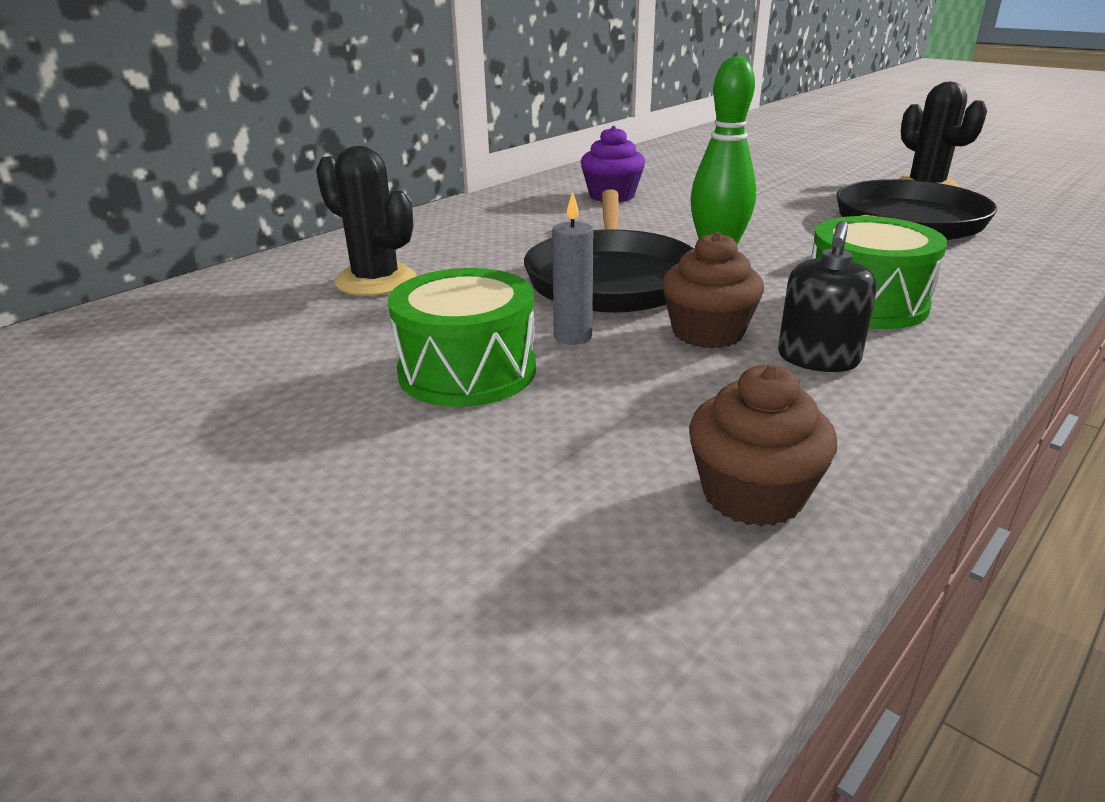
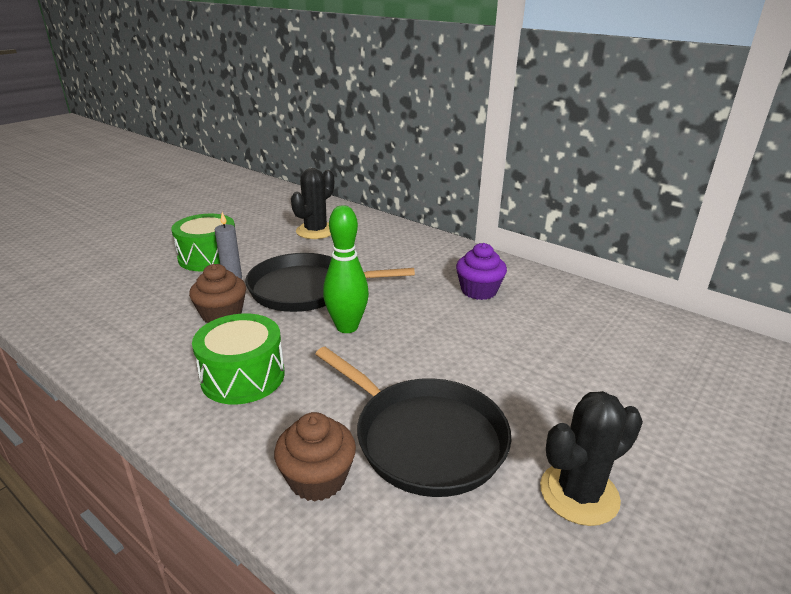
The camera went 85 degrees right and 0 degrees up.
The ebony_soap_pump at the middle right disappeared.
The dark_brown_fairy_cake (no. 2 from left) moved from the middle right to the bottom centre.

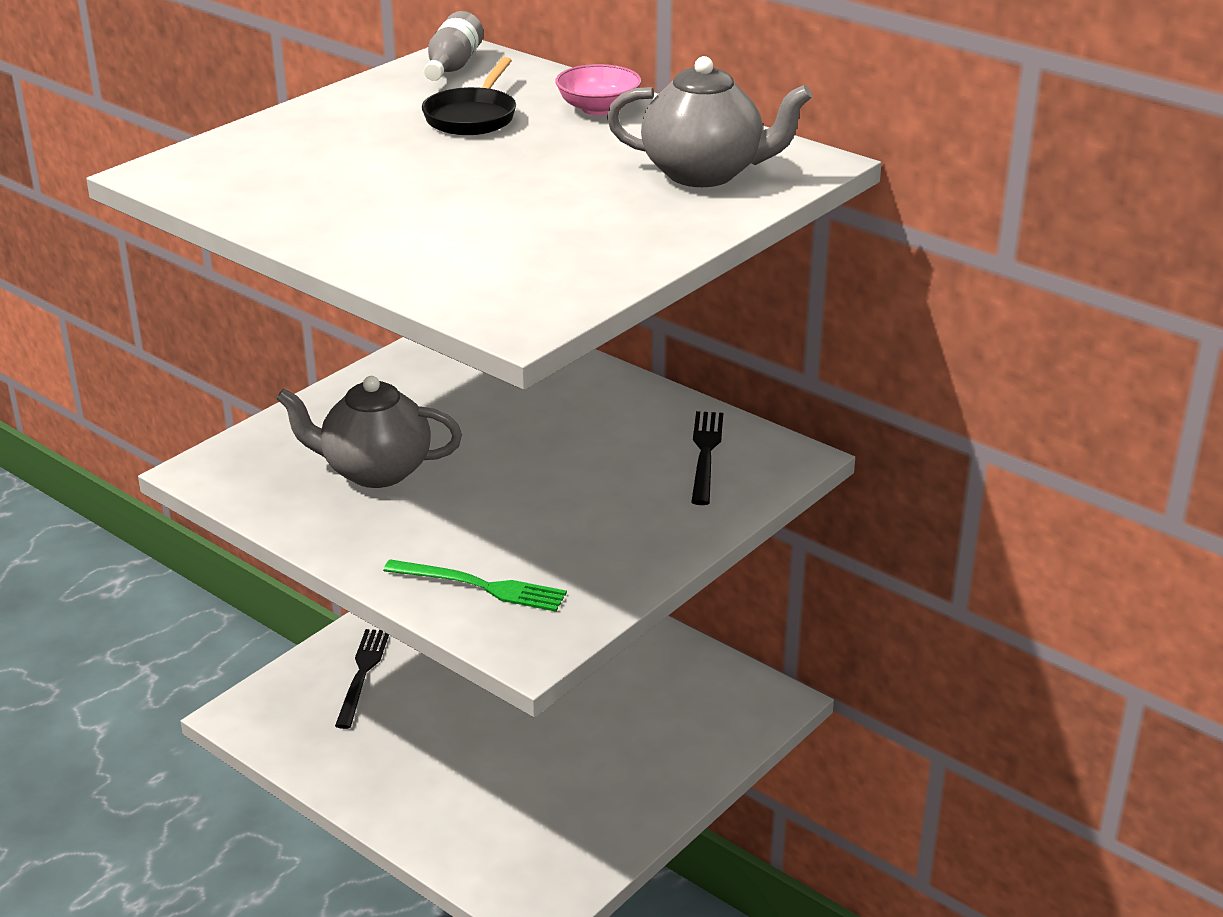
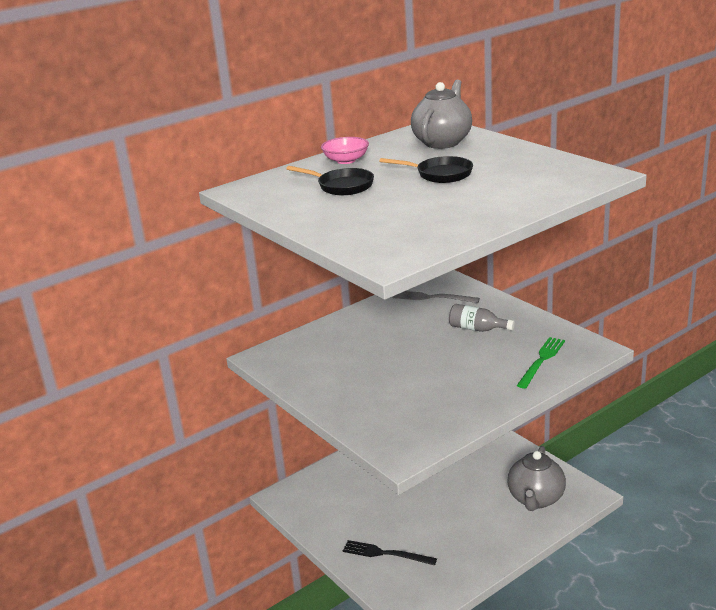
The camera went 75 degrees left and 5 degrees down.
The ebony_pan (no. 2 from left) at the top centre appeared.
The gray_tea_pot (no. 1 from left in the first image) moved from the middle left to the bottom right.
The gray_bottle moved from the top centre to the middle right.
The ebony_fork (no. 2 from left) at the centre became the gray_fork at the centre.

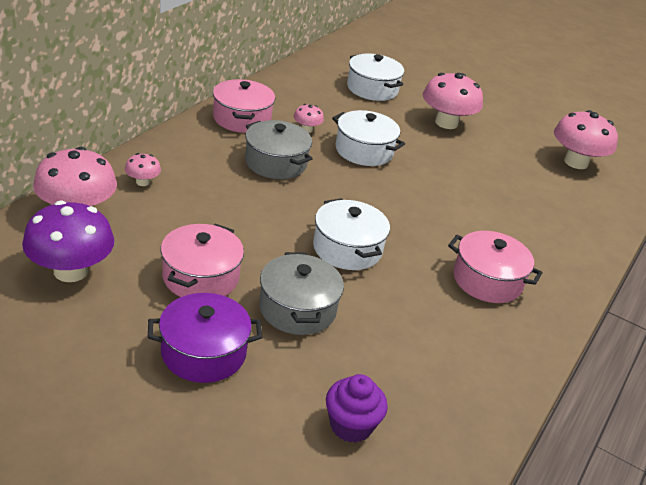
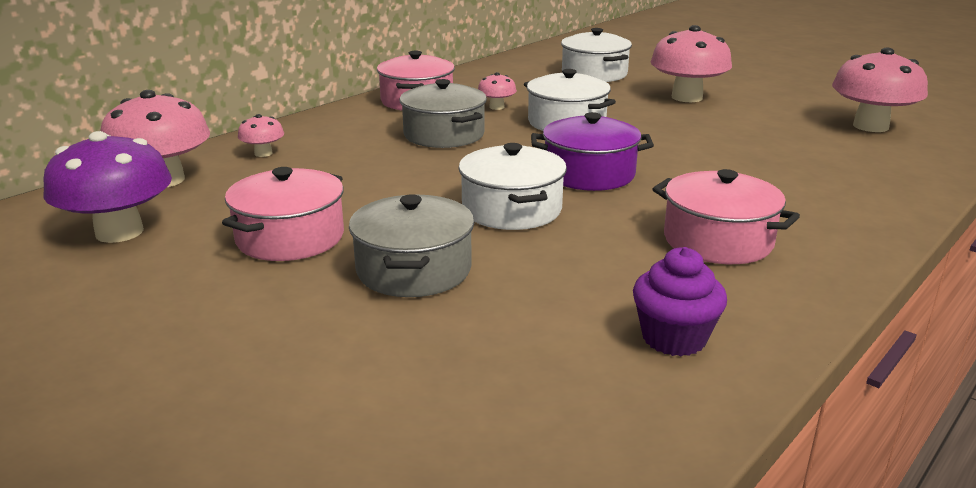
The camera went 15 degrees right and 10 degrees down.
The royal_purple_pot moved from the bottom left to the top centre.
The royal_purple_fairy_cake moved from the bottom centre to the middle right.

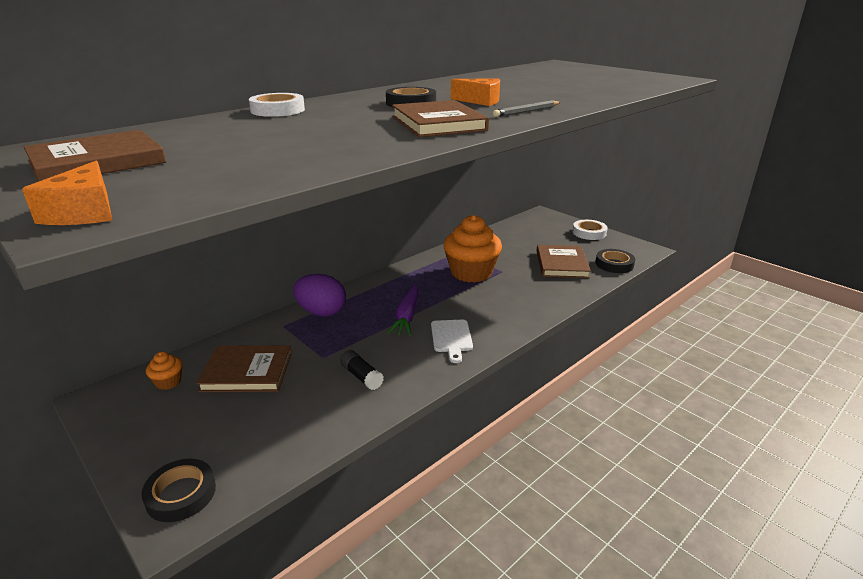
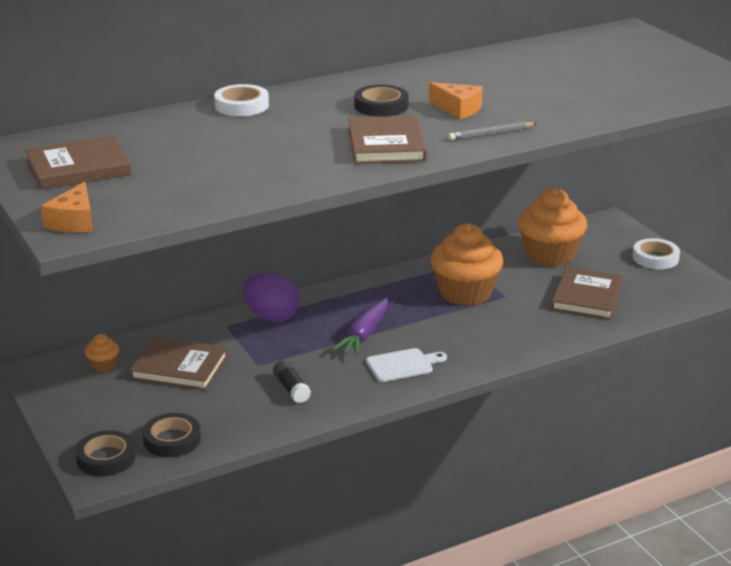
The camera went 15 degrees right and 0 degrees up.
The orange_fairy_cake (no. 3 from left) at the middle right appeared.
The ebony_roll_of_tape (no. 3 from left in the first image) moved from the middle right to the bottom left.
The pure_white_bread_board at the centre turned 120 degrees counterclockwise.

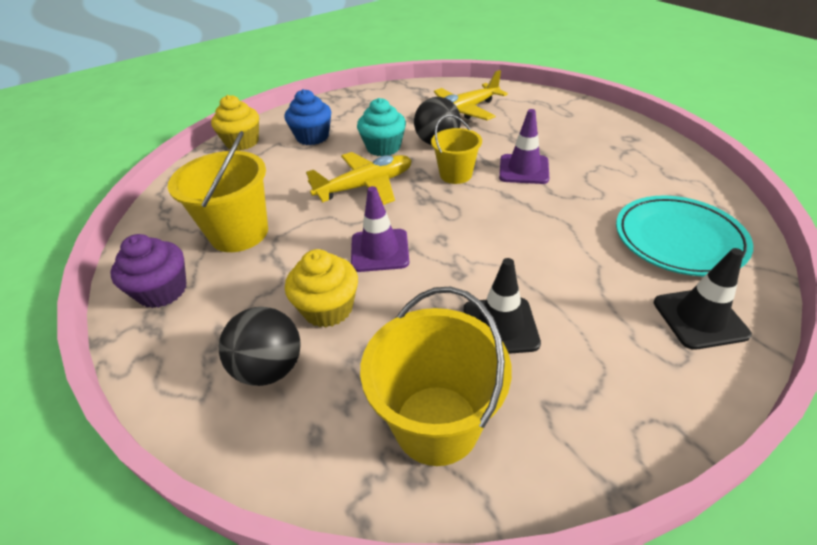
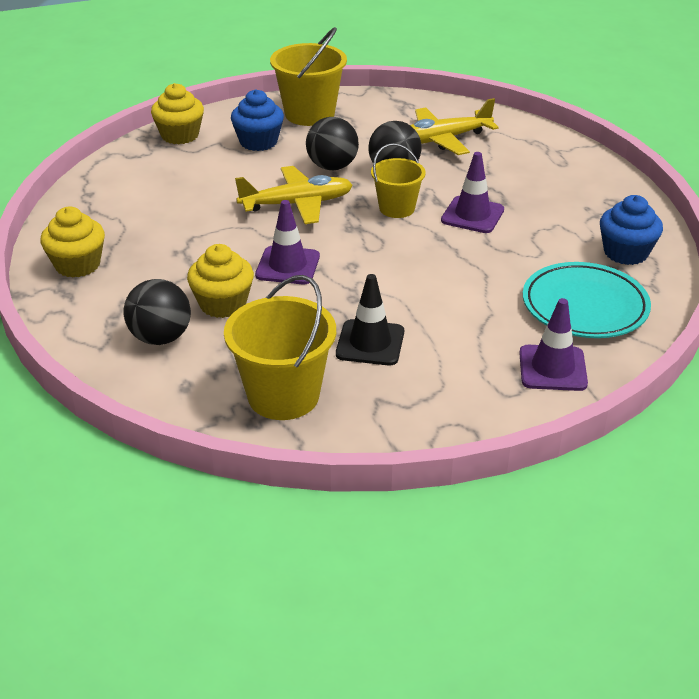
The camera went 10 degrees right and 5 degrees down.
The royal_blue_fairy_cake (no. 2 from left) at the top right appeared.
The bright_yellow_pail (no. 1 from left in the first image) moved from the middle left to the top centre.
The turquoise_fairy_cake at the top centre was replaced by the ebony_sphere (no. 2 from left) at the top centre.
The royal_purple_fairy_cake at the middle left became the bright_yellow_fairy_cake (no. 1 from left) at the middle left.
The ebony_safety_cone (no. 2 from left) at the middle right became the royal_purple_safety_cone (no. 3 from left) at the middle right.

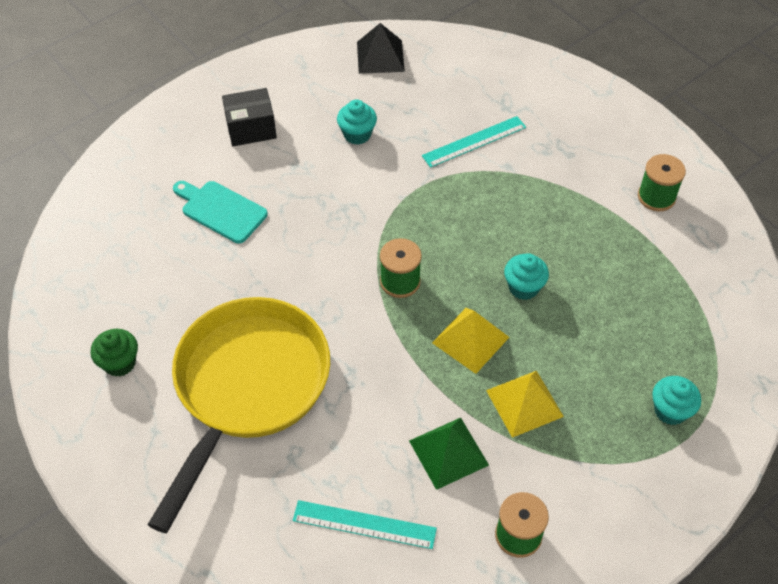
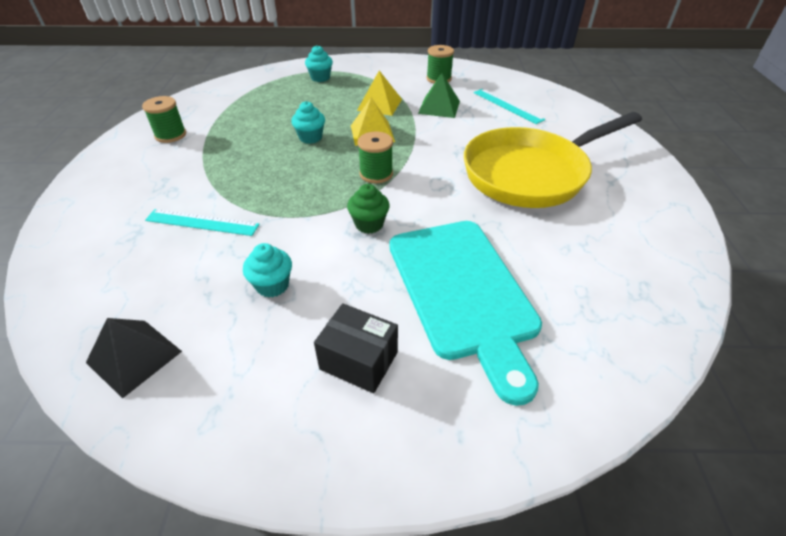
The camera went 140 degrees left and 10 degrees down.
The green_fairy_cake moved from the middle left to the centre.
The turquoise_bread_board at the middle left changed to 1.91 times the size.

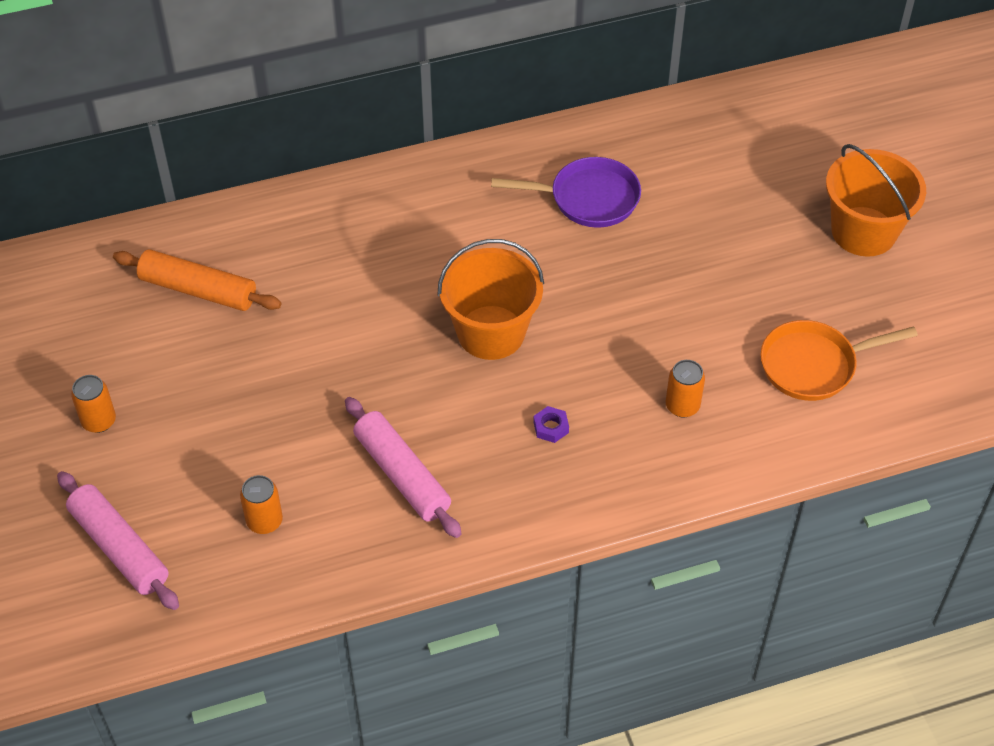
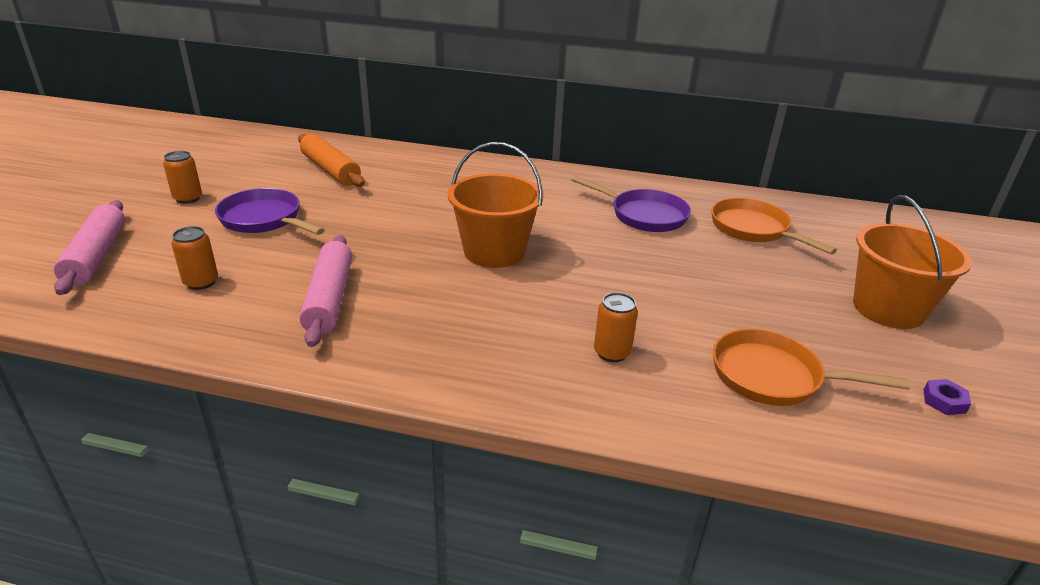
The camera went 30 degrees right and 20 degrees down.
The royal_purple_pan (no. 1 from left) at the middle left appeared.
The orange_pan (no. 1 from left) at the middle right appeared.
The royal_purple_hex_nut moved from the centre to the bottom right.

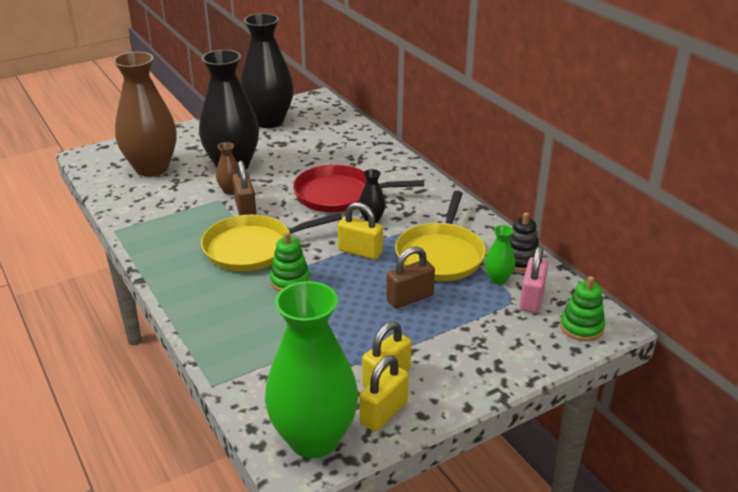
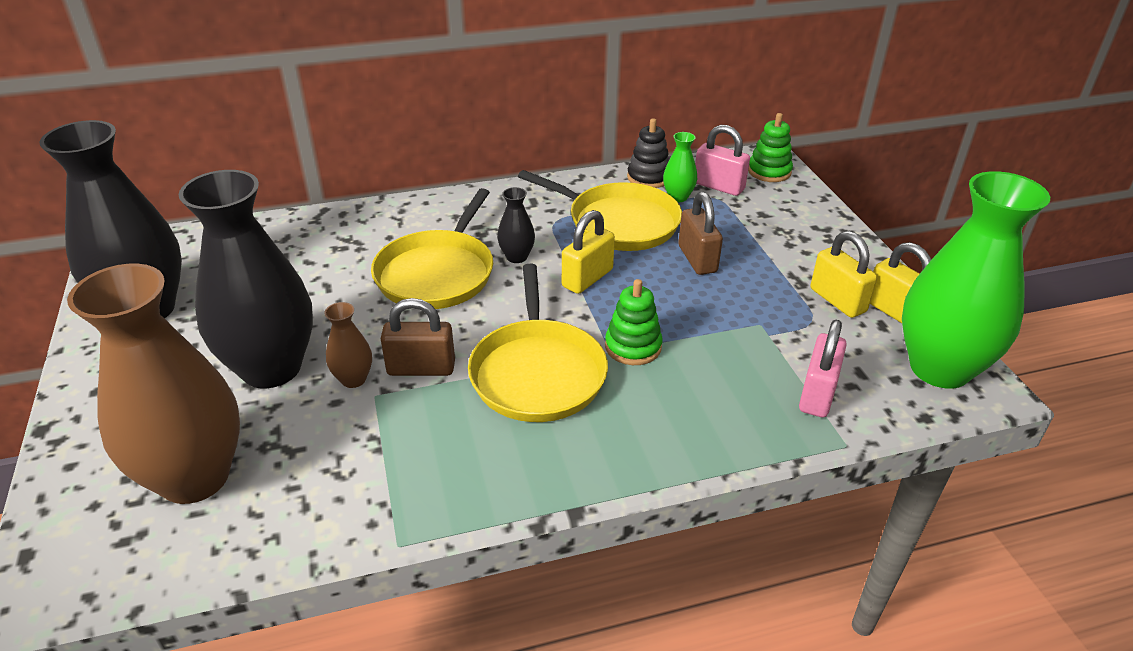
The camera went 75 degrees left and 5 degrees up.
The pink_padlock (no. 2 from left) at the middle right appeared.
The red_pan at the centre became the bright_yellow_pan (no. 1 from left) at the centre.

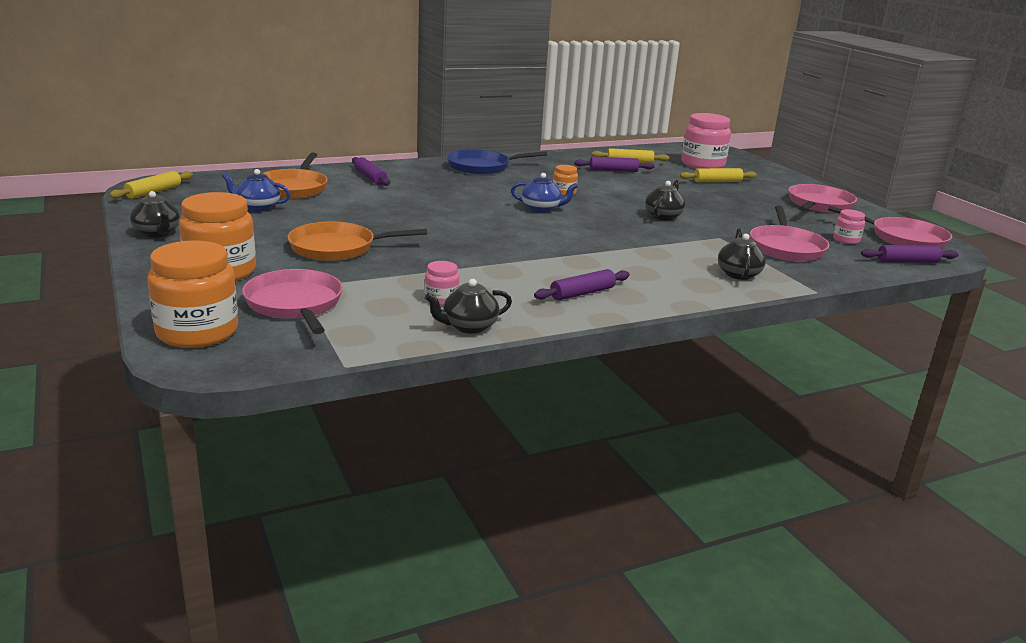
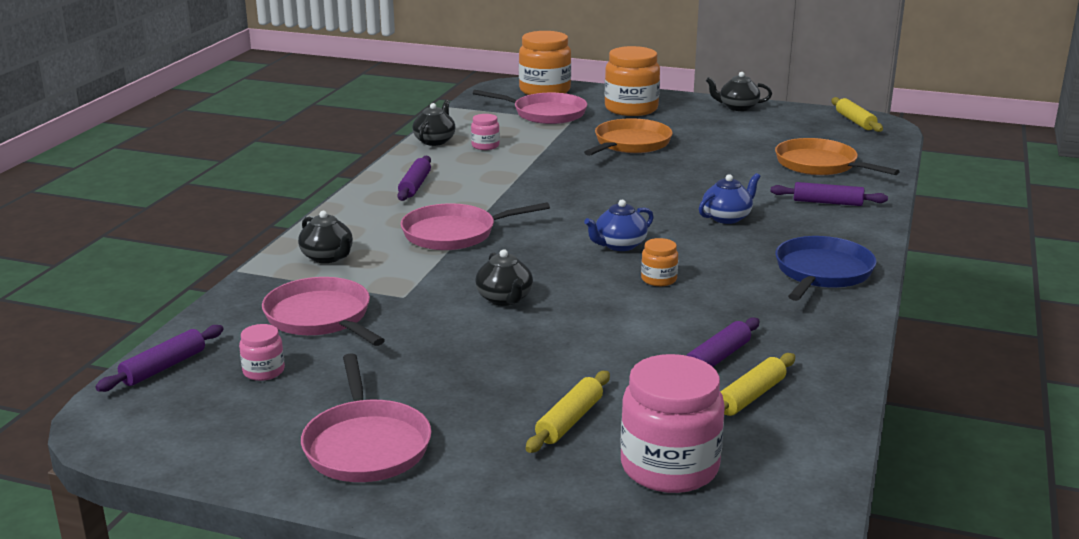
The camera went 135 degrees right and 0 degrees up.
The royal_blue_tea_pot (no. 1 from left in the first image) moved from the top left to the middle right.
The pink_pan (no. 4 from left in the first image) moved from the middle right to the centre.

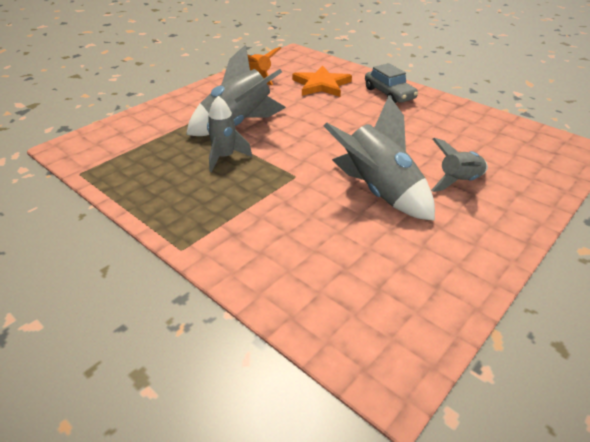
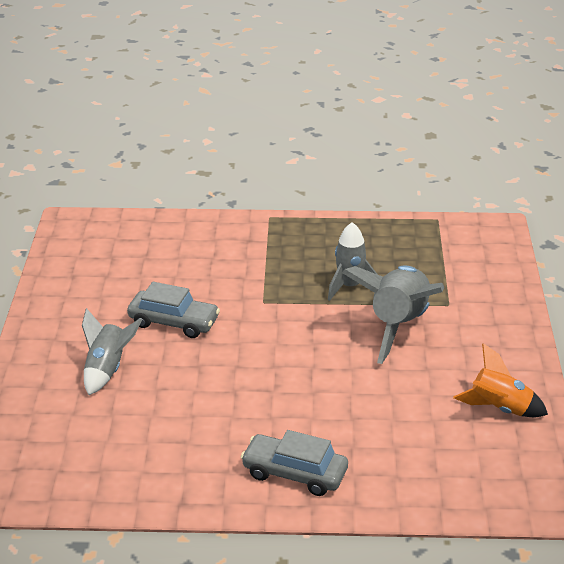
The camera went 140 degrees right and 5 degrees down.
The orange_five-pointed_star at the top centre disappeared.
The gray_rocket (no. 3 from left) at the centre was replaced by the gray_toy_car (no. 1 from left) at the middle left.

